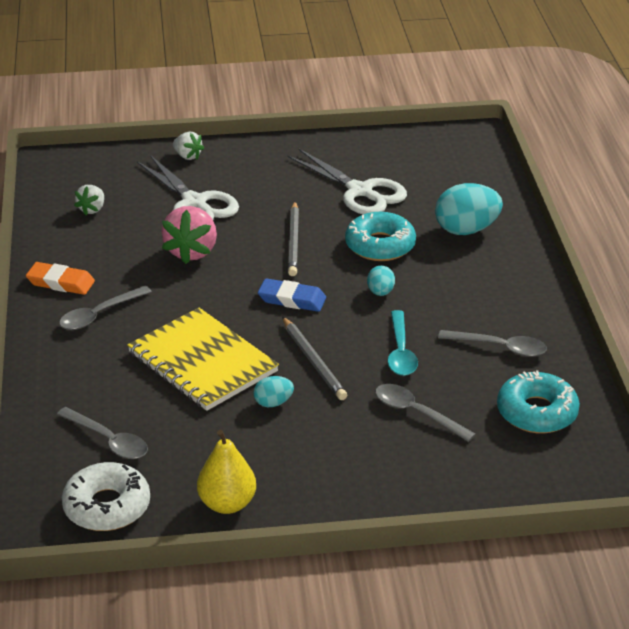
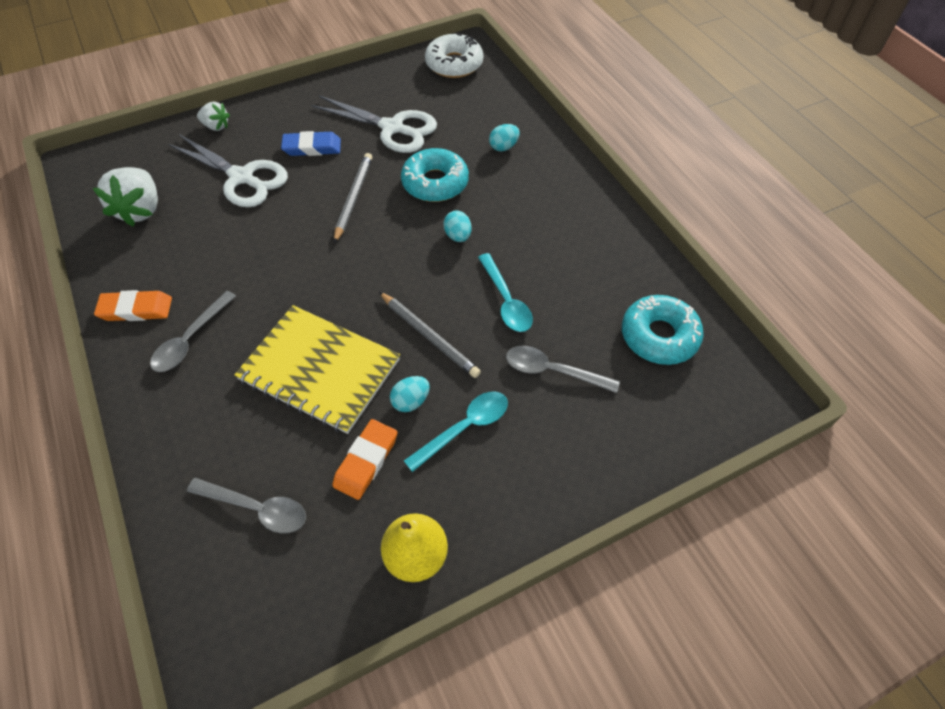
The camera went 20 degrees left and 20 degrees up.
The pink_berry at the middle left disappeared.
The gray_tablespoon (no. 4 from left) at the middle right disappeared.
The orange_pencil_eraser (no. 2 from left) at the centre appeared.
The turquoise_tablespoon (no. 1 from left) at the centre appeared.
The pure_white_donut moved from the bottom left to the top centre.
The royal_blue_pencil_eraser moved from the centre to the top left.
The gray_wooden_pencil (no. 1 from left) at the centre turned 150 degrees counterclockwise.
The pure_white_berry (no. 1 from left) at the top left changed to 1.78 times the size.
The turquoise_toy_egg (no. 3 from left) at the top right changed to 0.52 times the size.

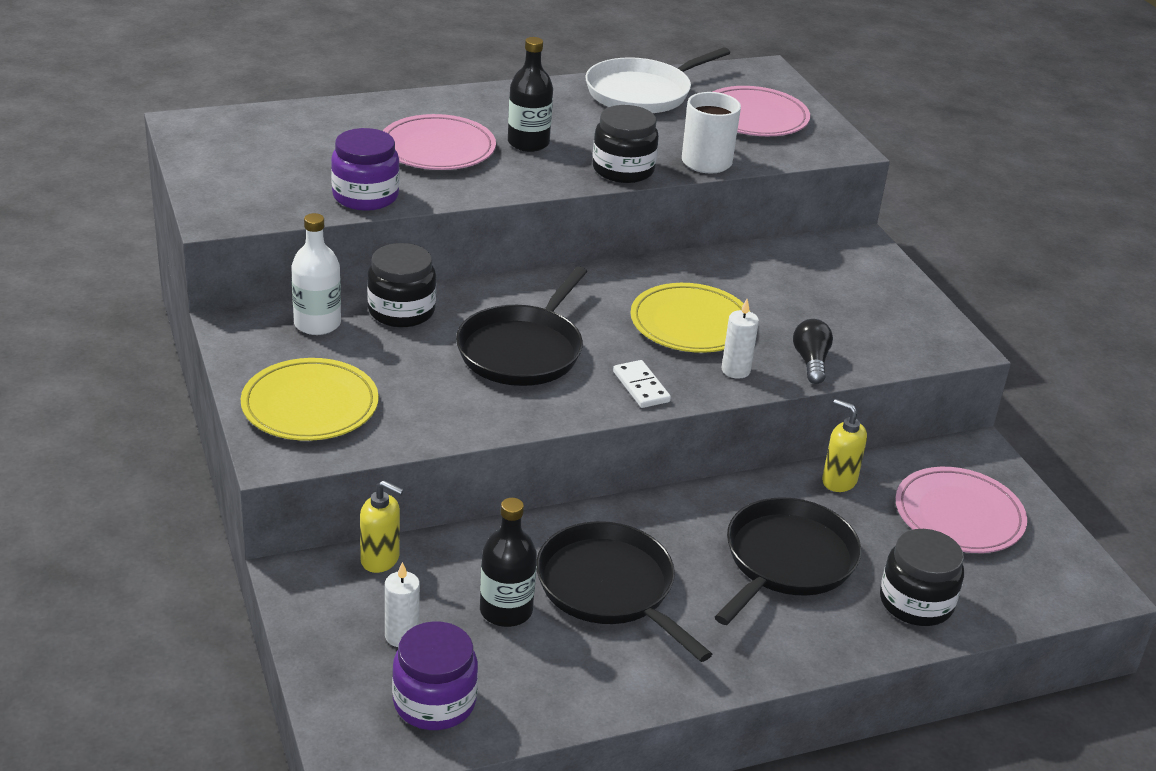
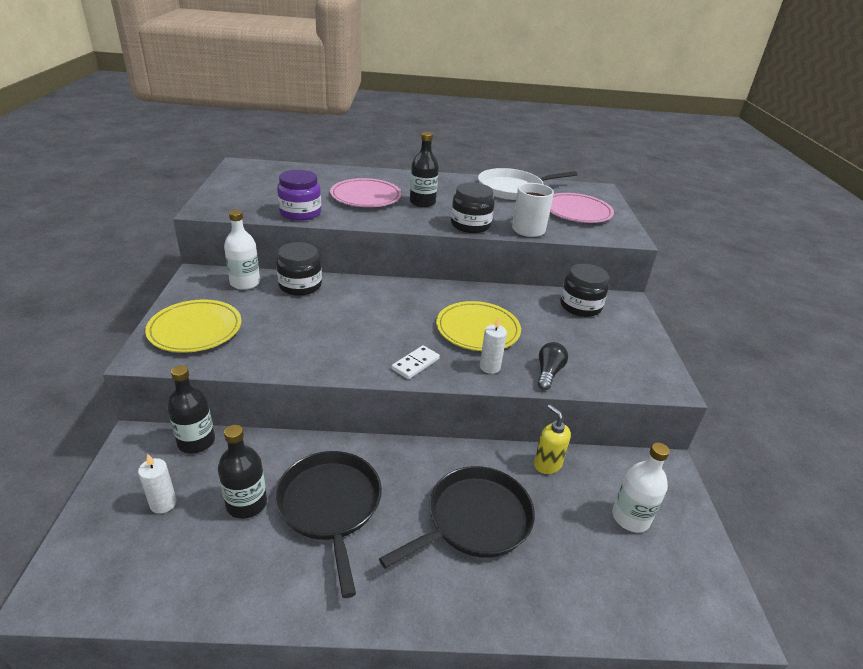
The camera went 20 degrees right and 0 degrees up.
The royal_purple_jam_jar (no. 2 from left) at the bottom centre disappeared.
The ebony_pan (no. 1 from left) at the centre disappeared.
The ebony_jam_jar (no. 3 from left) moved from the bottom right to the middle right.
The bright_yellow_soap_pump (no. 1 from left) at the bottom left was replaced by the ebony_bottle (no. 1 from left) at the middle left.
The pink_dinner_plate (no. 3 from left) at the middle right was replaced by the pure_white_bottle (no. 2 from left) at the bottom right.
The pure_white_domino at the centre turned 45 degrees clockwise.

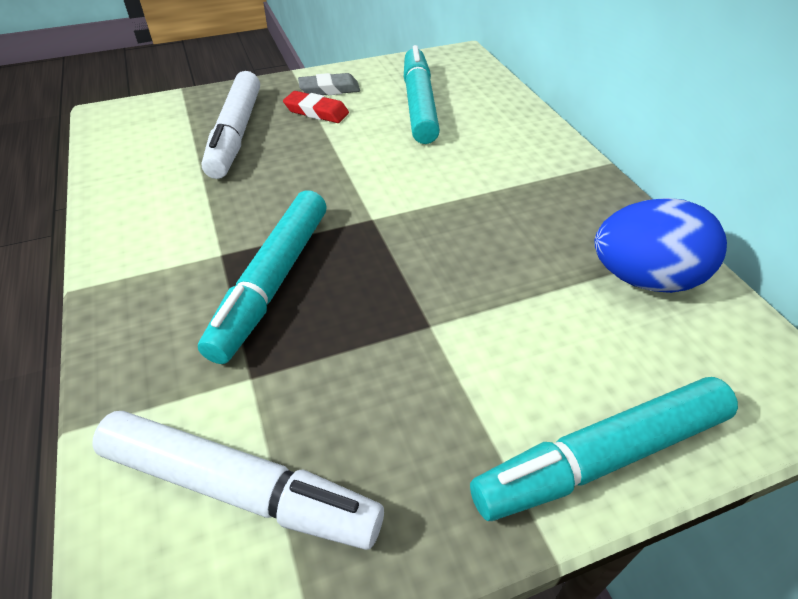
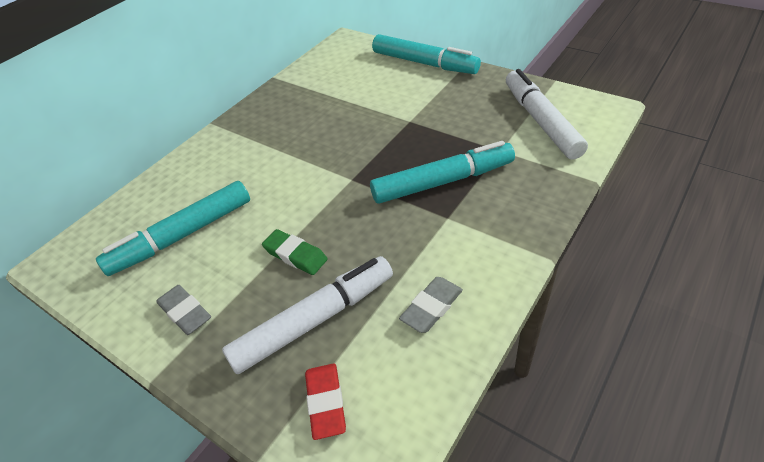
The camera went 120 degrees left and 0 degrees up.
The royal_blue_toy_egg at the middle right disappeared.
The green_pencil_eraser at the centre appeared.
The gray_pencil_eraser (no. 2 from left) at the centre appeared.
The red_pencil_eraser moved from the top centre to the bottom centre.

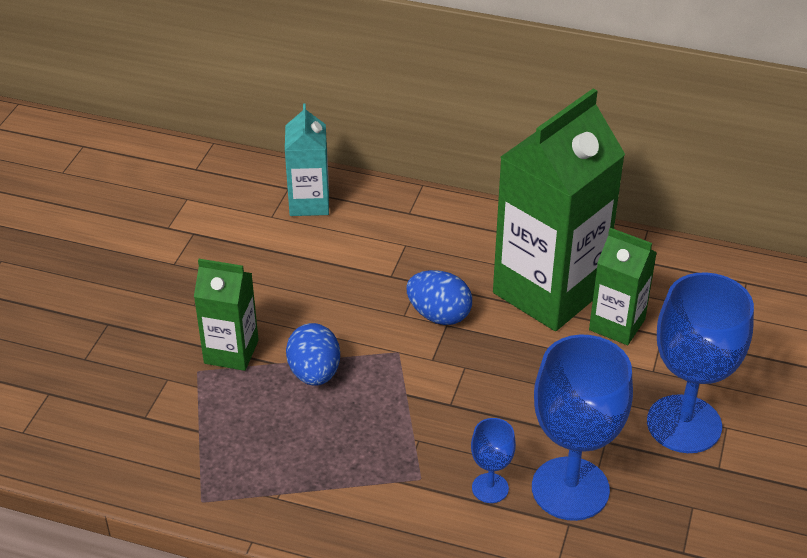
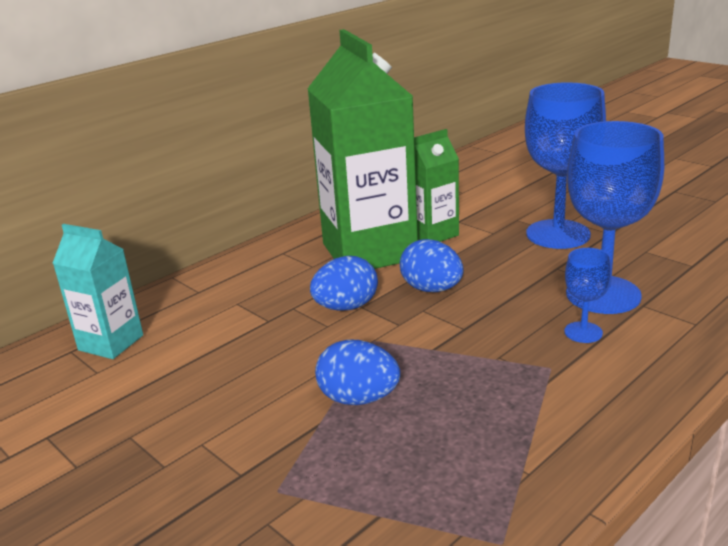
The camera went 60 degrees left and 15 degrees down.
The green_milk_carton (no. 1 from left) at the middle left disappeared.
The royal_blue_toy_egg (no. 3 from left) at the centre appeared.

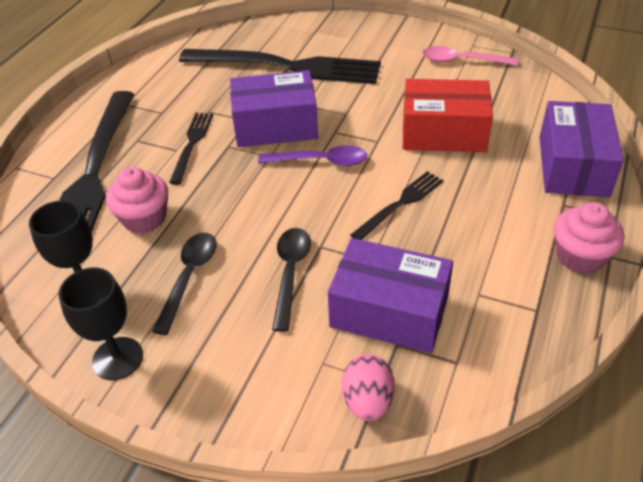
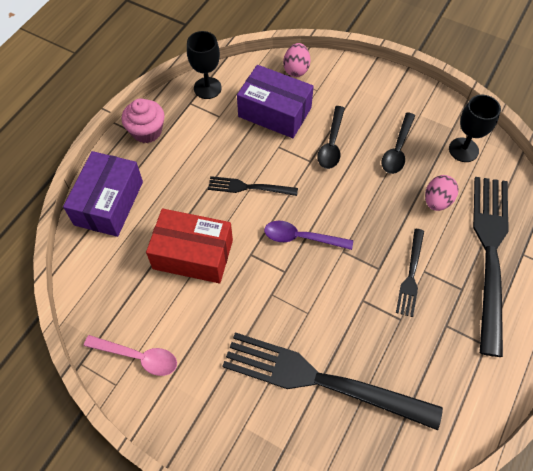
The camera went 175 degrees left and 15 degrees up.
The royal_purple_box (no. 1 from left) at the top centre disappeared.
The ebony_goblet (no. 2 from left in the first image) moved from the bottom left to the top centre.
The pink_fairy_cake (no. 1 from left) at the middle left was replaced by the pink_toy_egg (no. 2 from left) at the middle right.
The ebony_fork (no. 4 from left in the first image) at the centre turned 45 degrees clockwise.

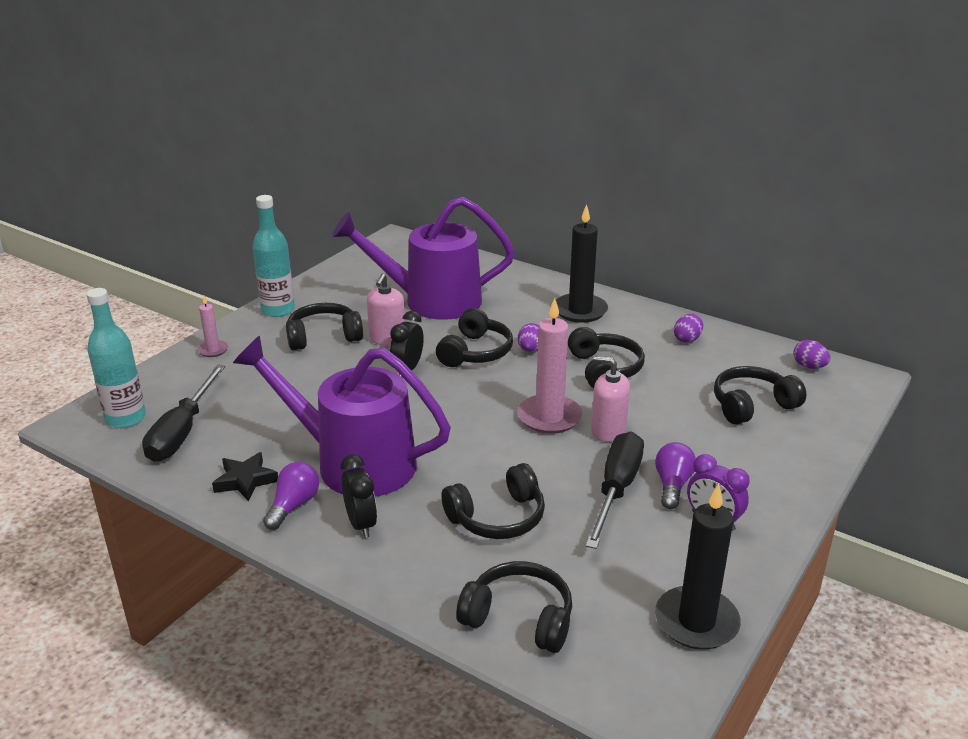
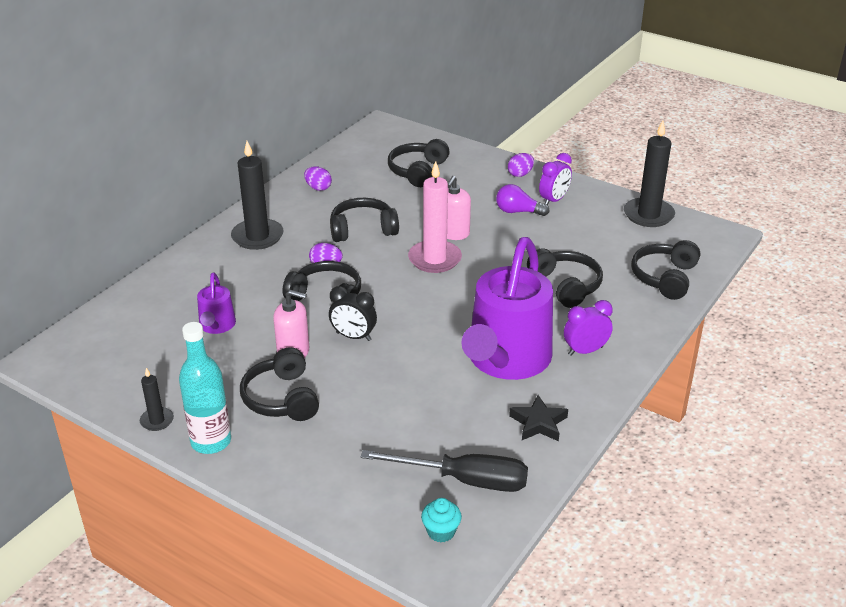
The camera went 90 degrees left and 5 degrees up.
The pink_candle (no. 1 from left) at the middle left disappeared.
The royal_purple_bulb (no. 1 from left) at the bottom left disappeared.
The ebony_screwdriver (no. 2 from left) at the centre disappeared.
The ebony_candle (no. 1 from left) at the middle left appeared.
The royal_purple_toy_egg (no. 3 from left) moved from the middle right to the top centre.
The turquoise_bottle (no. 1 from left) at the middle left was replaced by the turquoise_fairy_cake at the bottom centre.
The ebony_clock (no. 1 from left) at the bottom centre became the royal_purple_clock (no. 2 from left) at the middle right.
The ebony_headphones (no. 6 from left in the first image) at the middle right turned 45 degrees clockwise.
The royal_purple_watering_can (no. 2 from left in the first image) at the centre changed to 0.45 times the size.

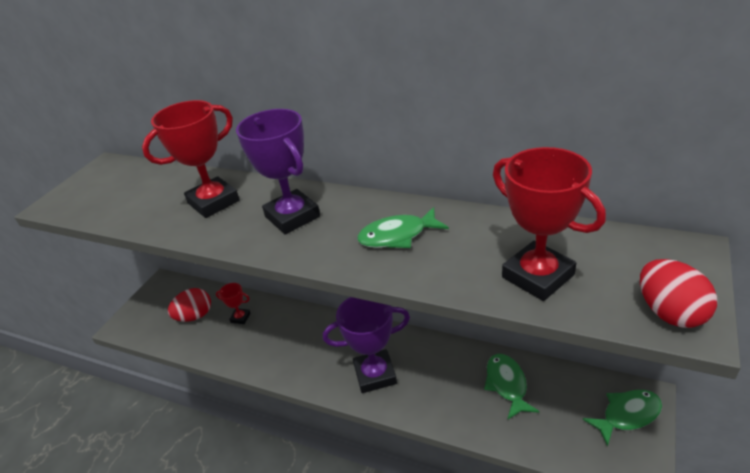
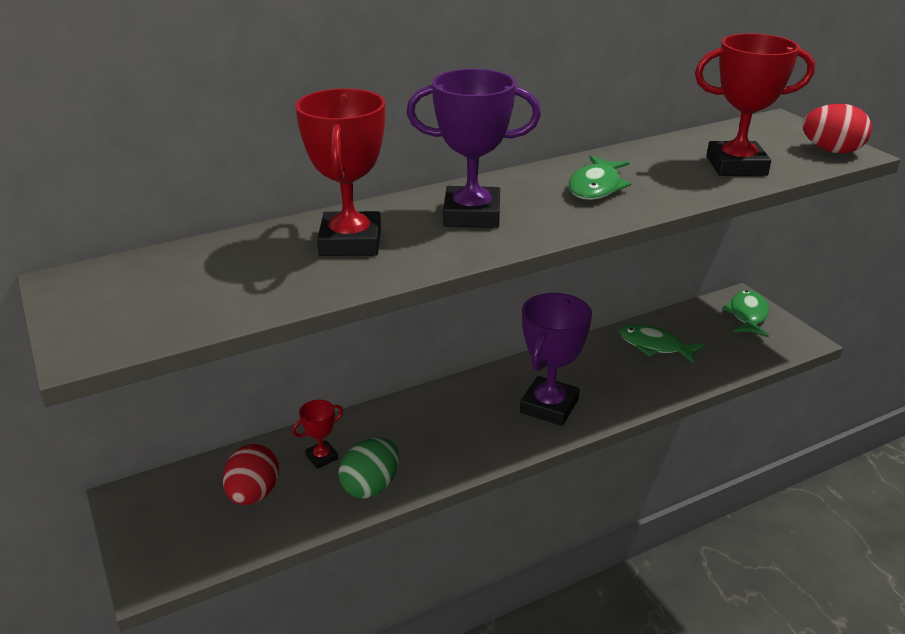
The camera went 55 degrees left and 5 degrees down.
The green_toy_egg at the bottom centre appeared.

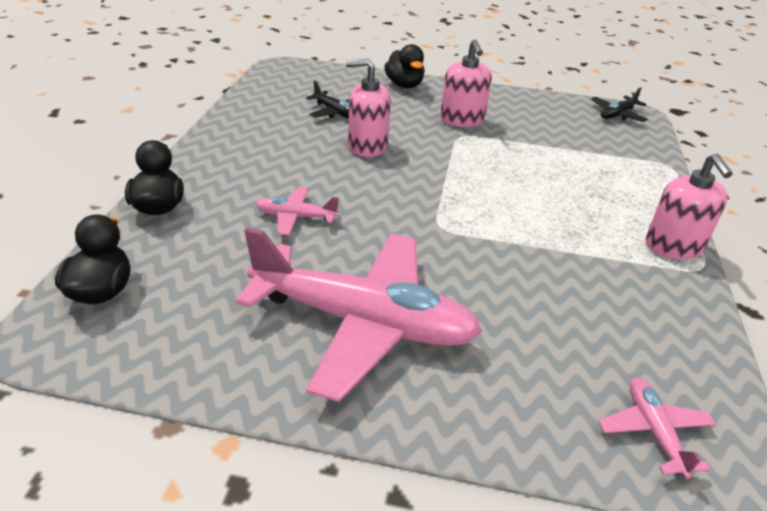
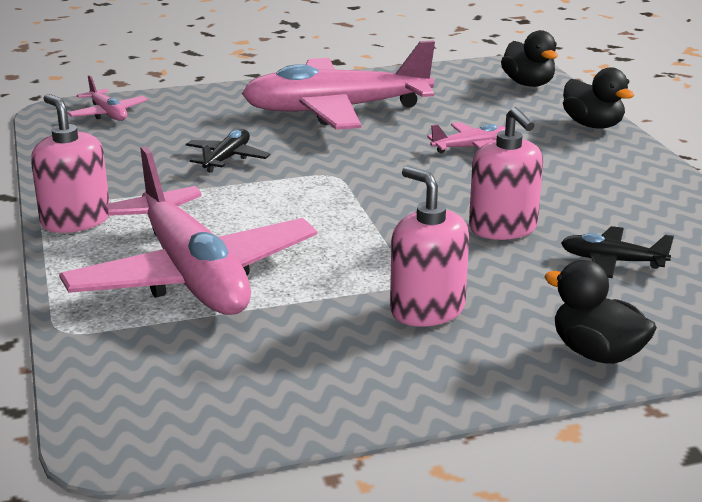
The camera went 155 degrees right and 10 degrees down.
The pink_toy_plane (no. 2 from left) at the middle left appeared.
The ebony_toy_plane (no. 2 from left in the first image) moved from the top right to the top left.
The pink_soap_pump (no. 1 from left in the first image) at the top centre turned 90 degrees clockwise.

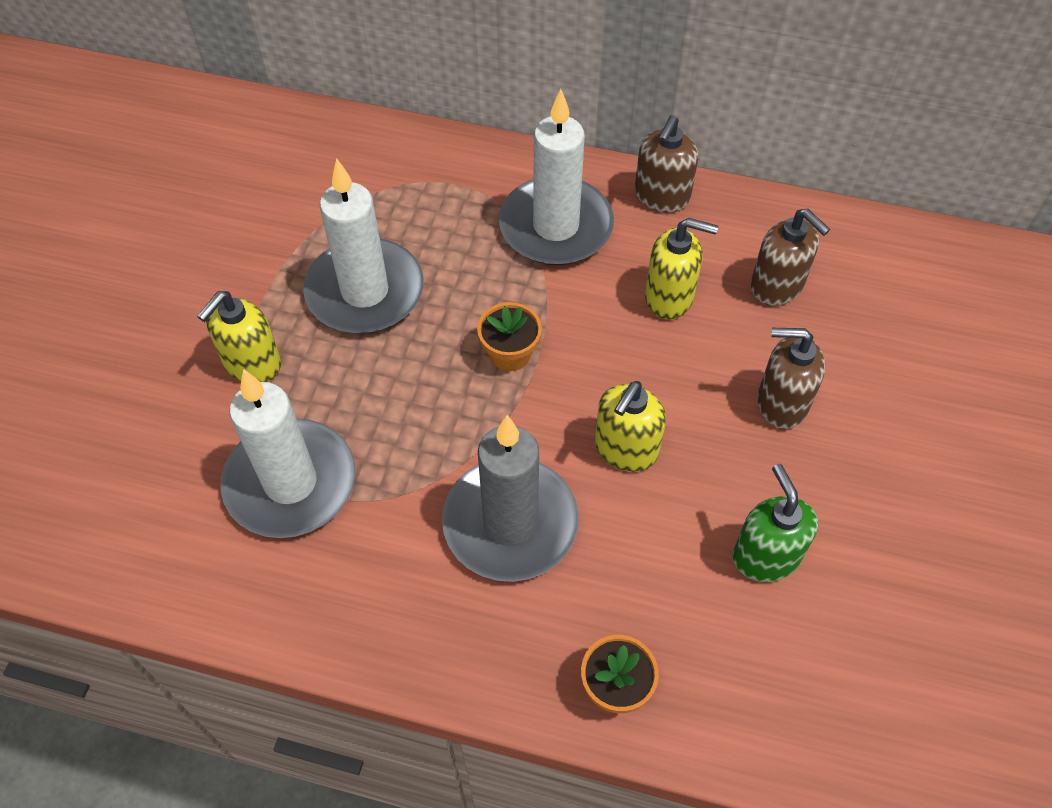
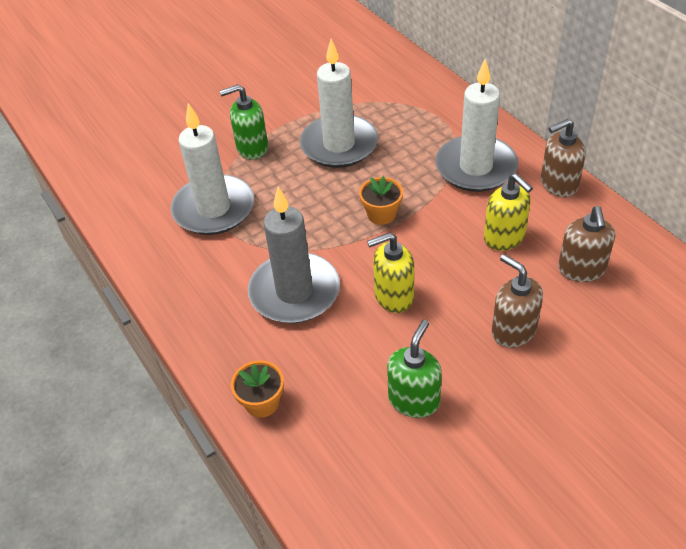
The camera went 45 degrees right and 10 degrees down.
The bright_yellow_soap_pump (no. 1 from left) at the middle left became the green_soap_pump (no. 1 from left) at the top centre.

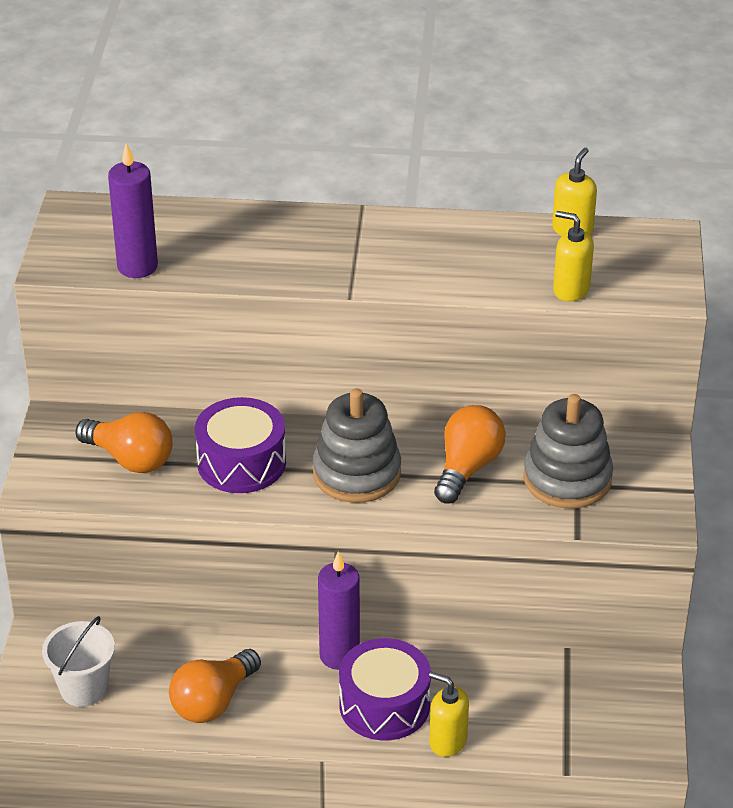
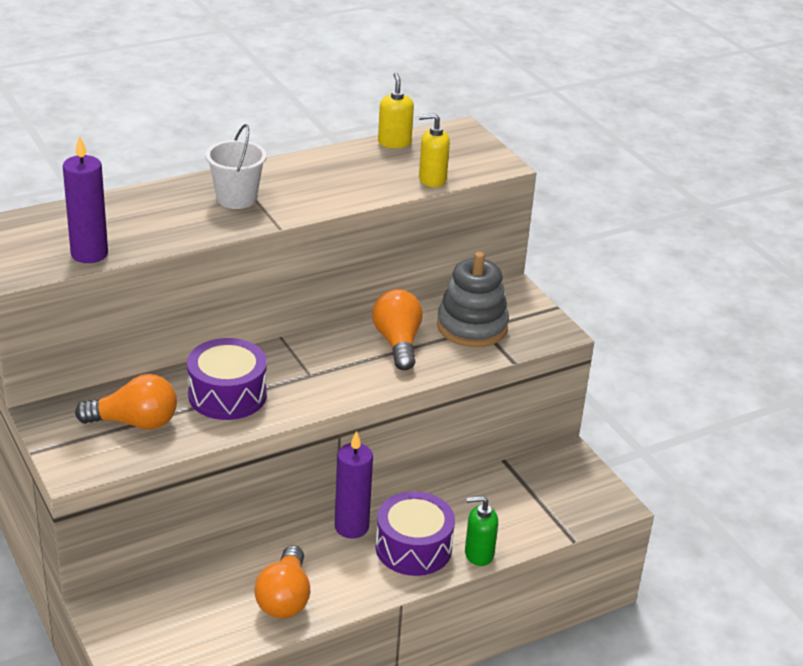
The camera went 35 degrees left and 5 degrees down.
The gray_ring_stacker (no. 1 from left) at the centre disappeared.
The pure_white_pail moved from the bottom left to the top left.
The bright_yellow_soap_pump (no. 1 from left) at the bottom centre became the green_soap_pump at the bottom centre.

